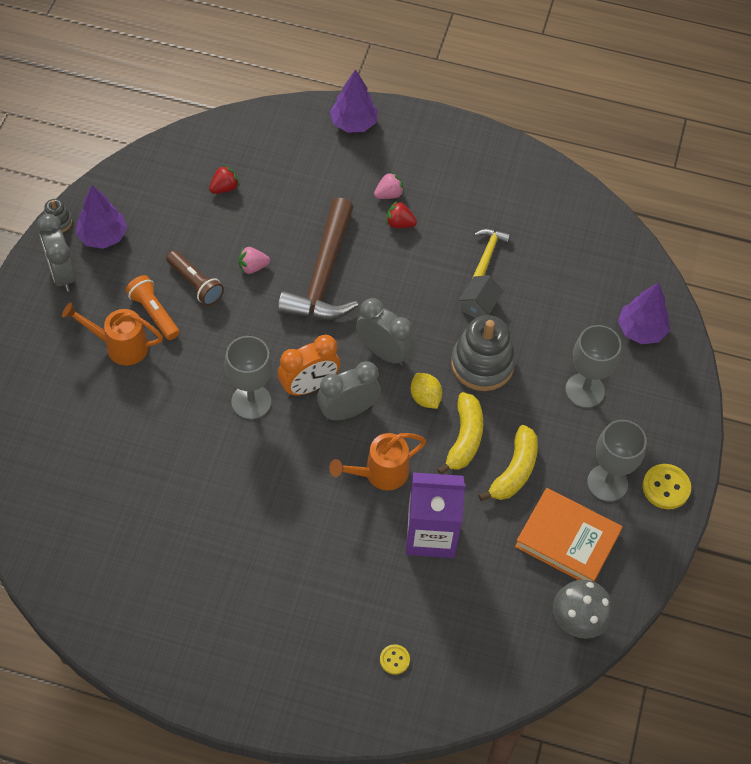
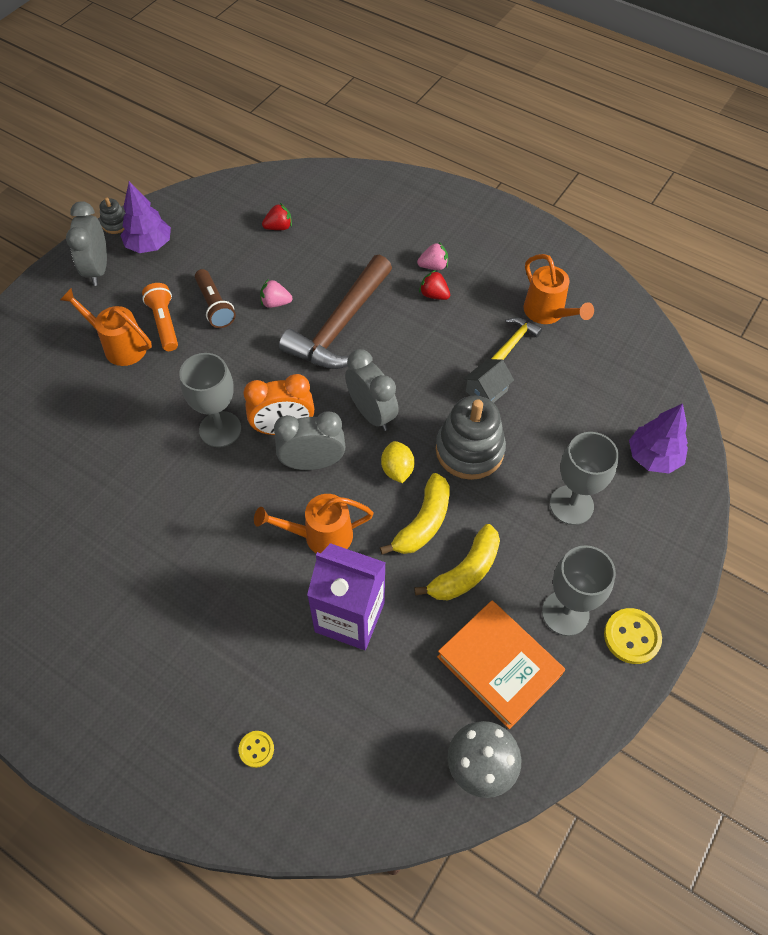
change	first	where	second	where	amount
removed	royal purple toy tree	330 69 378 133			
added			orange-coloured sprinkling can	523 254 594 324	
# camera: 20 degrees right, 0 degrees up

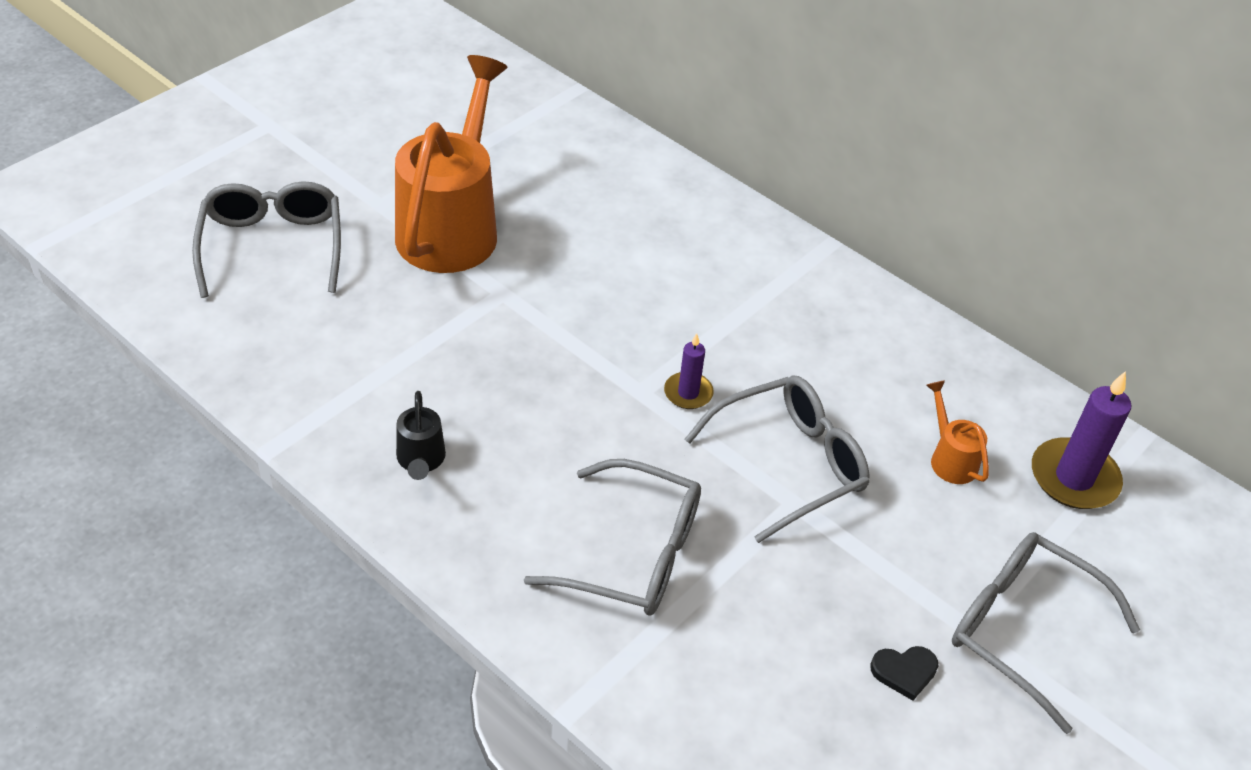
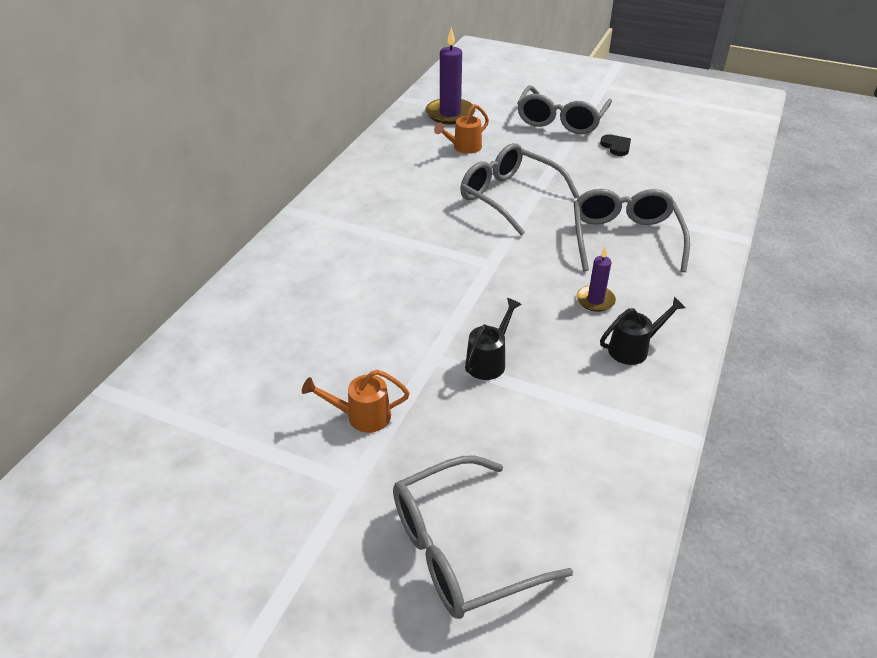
change	first	where	second	where	amount
added			jet-black sprinkling can	465 298 522 380	
moved	royal purple pillar candle	664 333 714 409		577 246 616 312	
resized	orange-coloured sprinkling can	395 55 508 273		302 370 410 433	x0.42
# camera: 105 degrees left, 5 degrees down

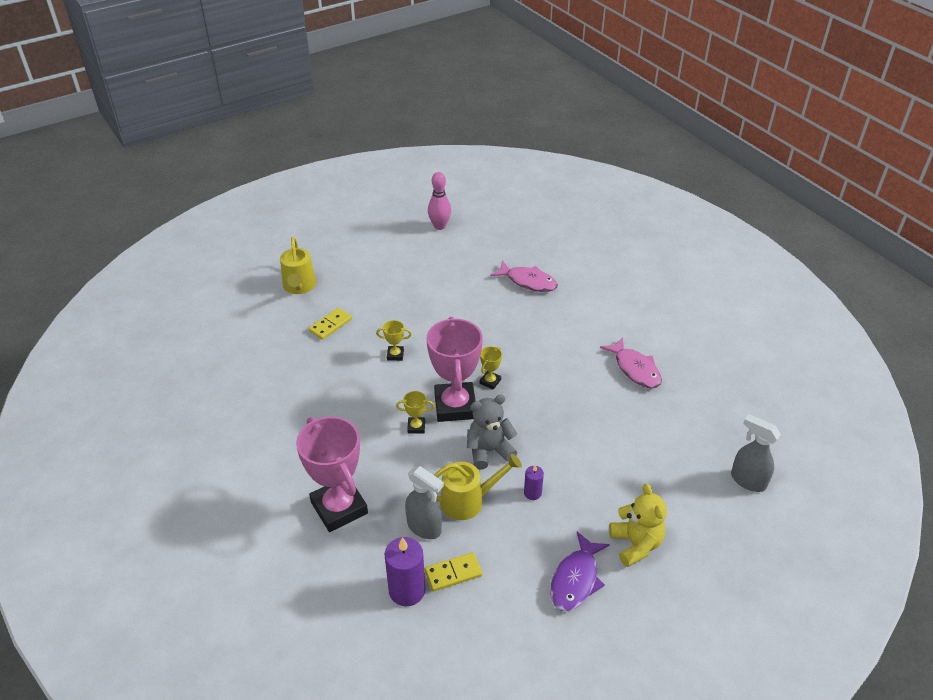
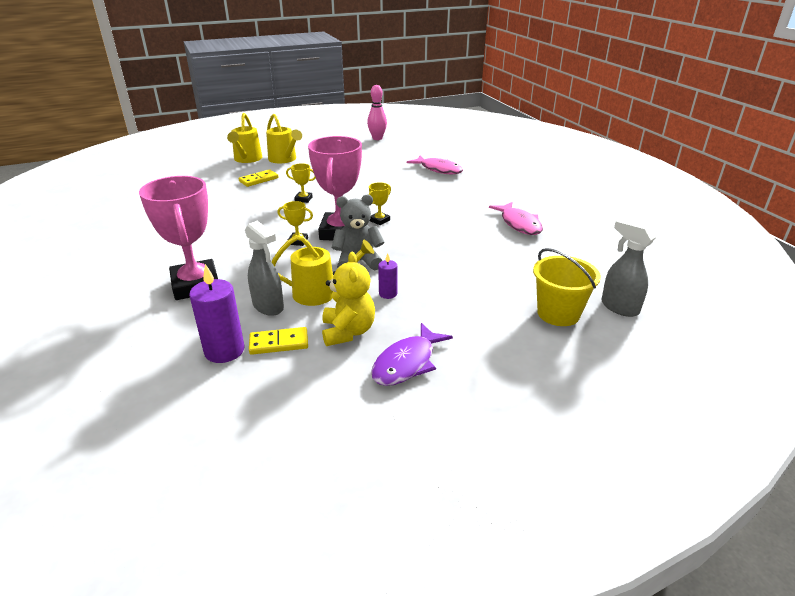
change	first	where	second	where	amount
added			yellow sprinkling can	266 114 302 163	
added			yellow bucket	533 248 601 326	
moved	yellow teddy	609 483 667 567		322 252 375 346	
# camera: 10 degrees right, 10 degrees down

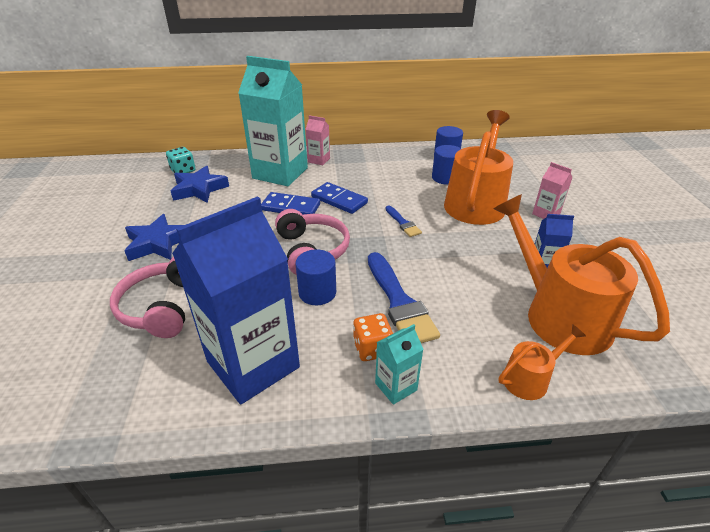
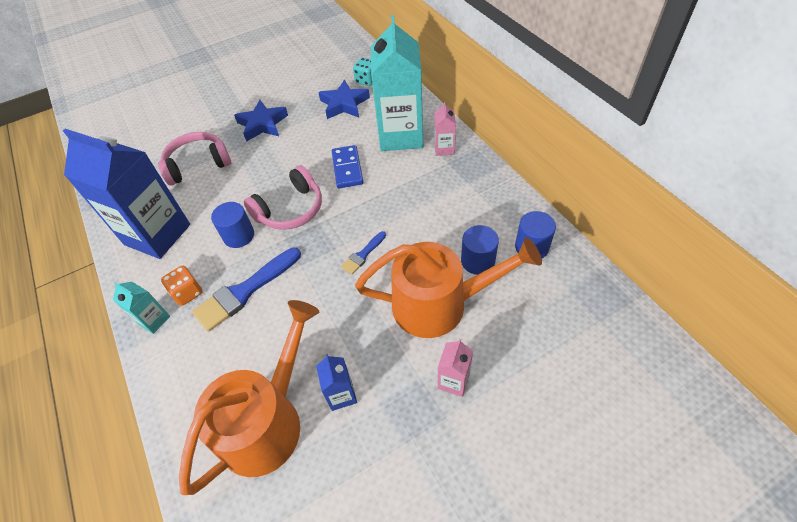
change	first	where	second	where	amount
removed	royal blue domino piece	311 182 368 214			
removed	orange-coloured sprinkling can	499 324 586 400			
# camera: 70 degrees right, 15 degrees up

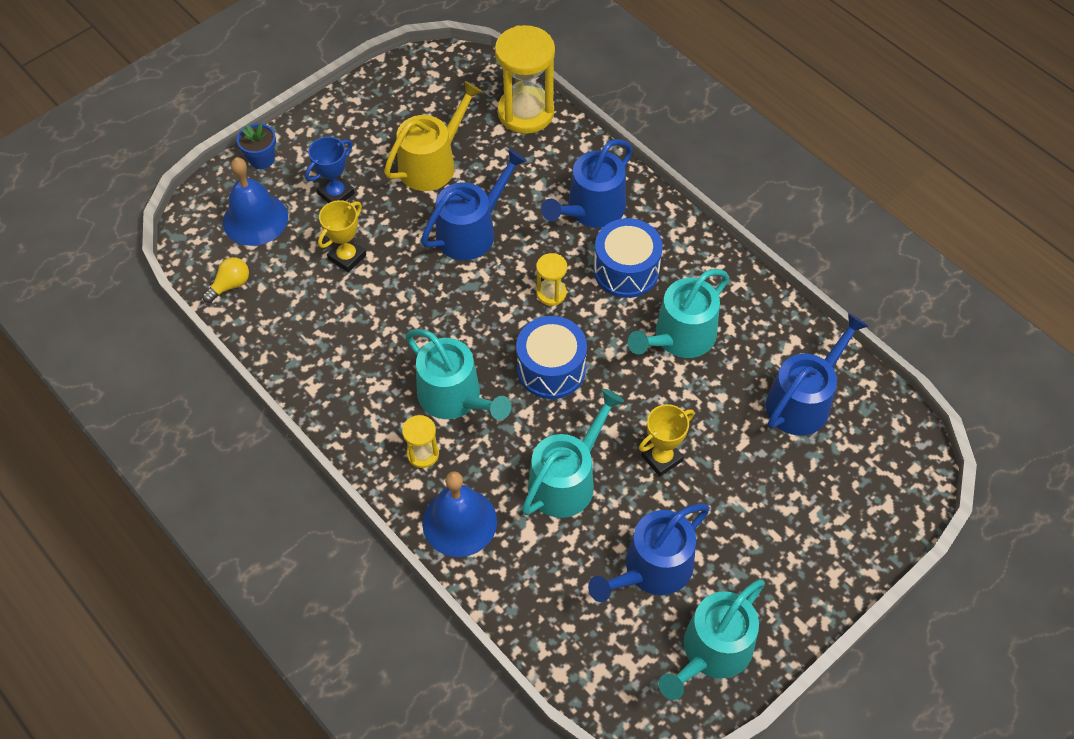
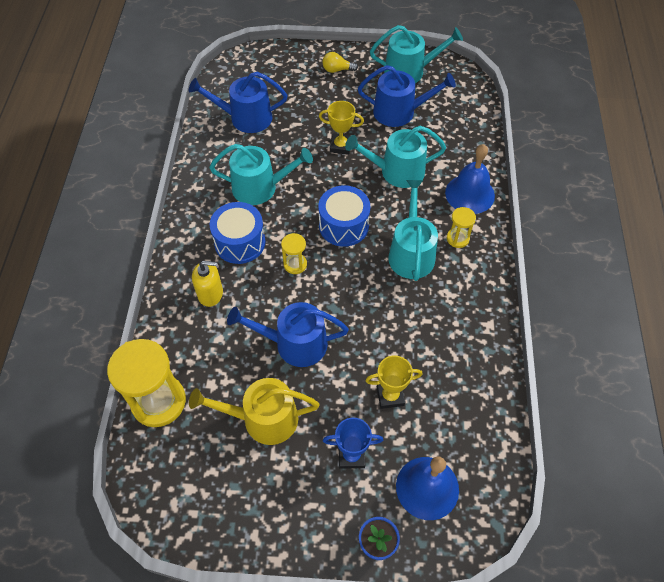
change	first	where	second	where	amount
moved	yellow lightbulb	202 257 249 303		322 52 358 73	
replaced	royal blue sprinkling can	541 139 633 228	yellow soap pump	192 261 223 307	
# camera: 135 degrees left, 0 degrees up

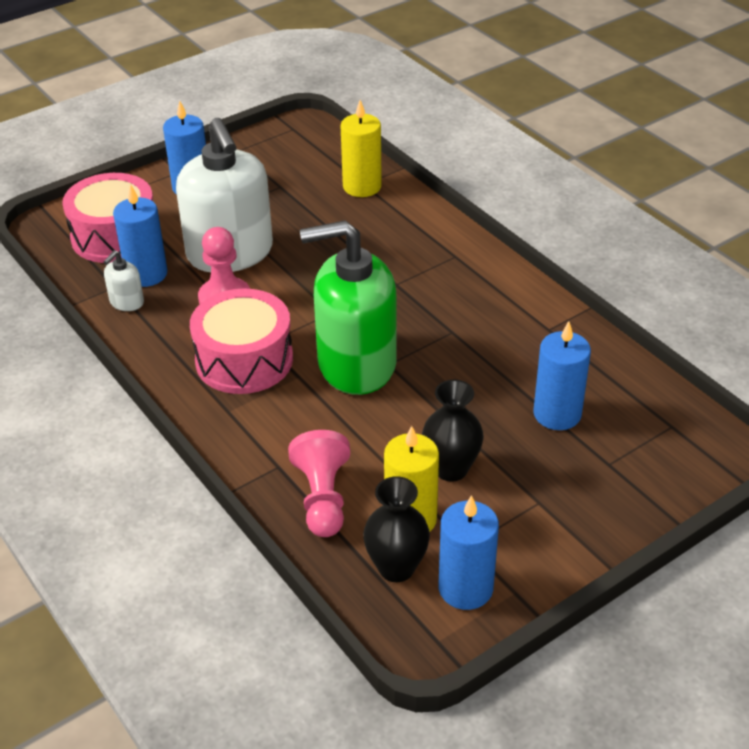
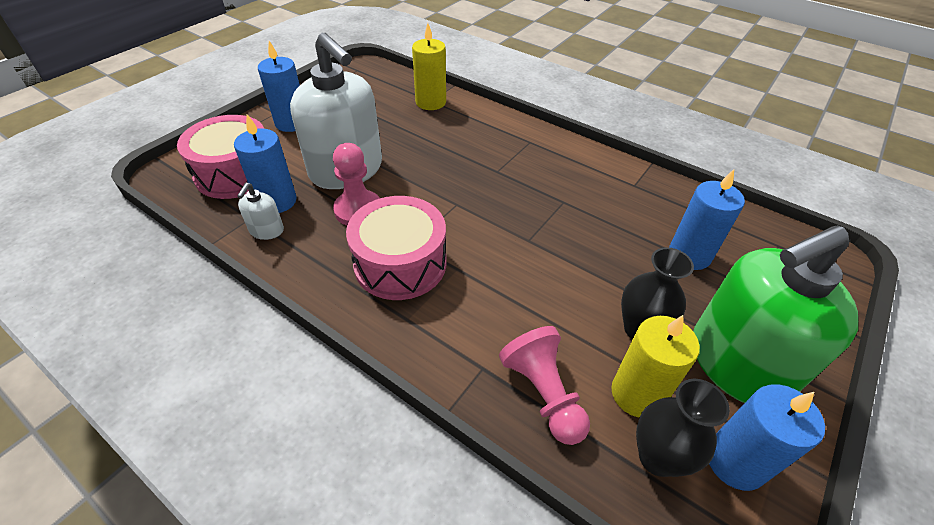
change	first	where	second	where	amount
moved	emerald soap pump	300 220 397 395		693 225 858 403	
# camera: 20 degrees left, 5 degrees up

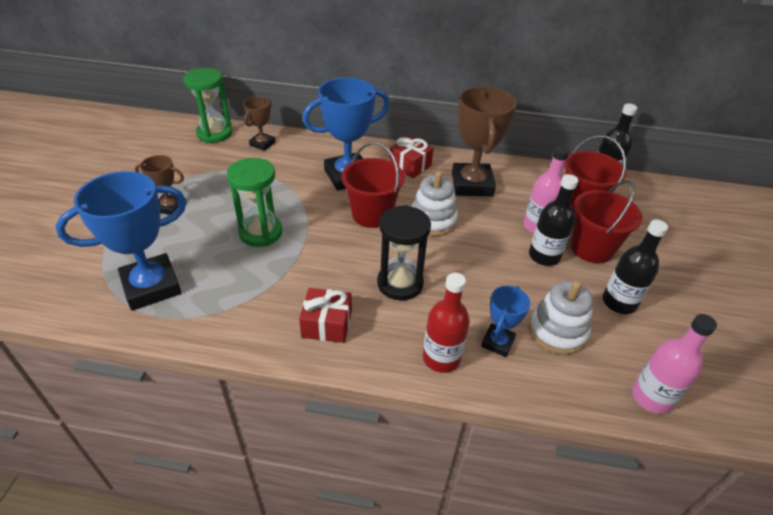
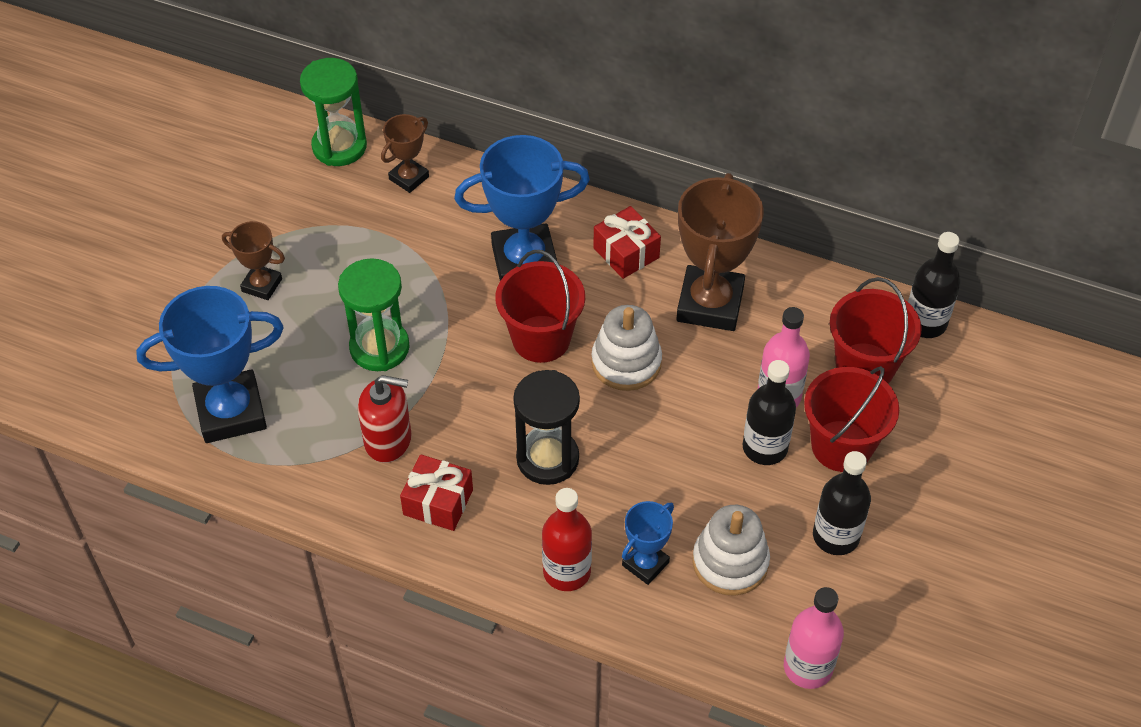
change	first	where	second	where	amount
added			crimson soap pump	358 375 411 463	
# camera: 15 degrees right, 10 degrees up

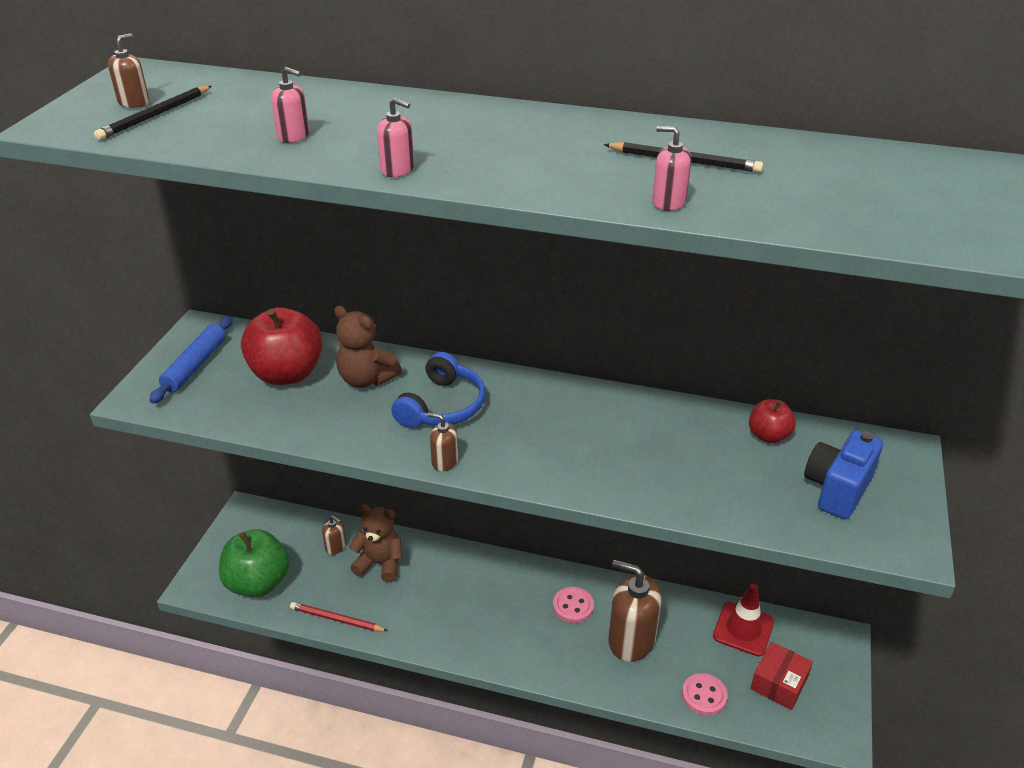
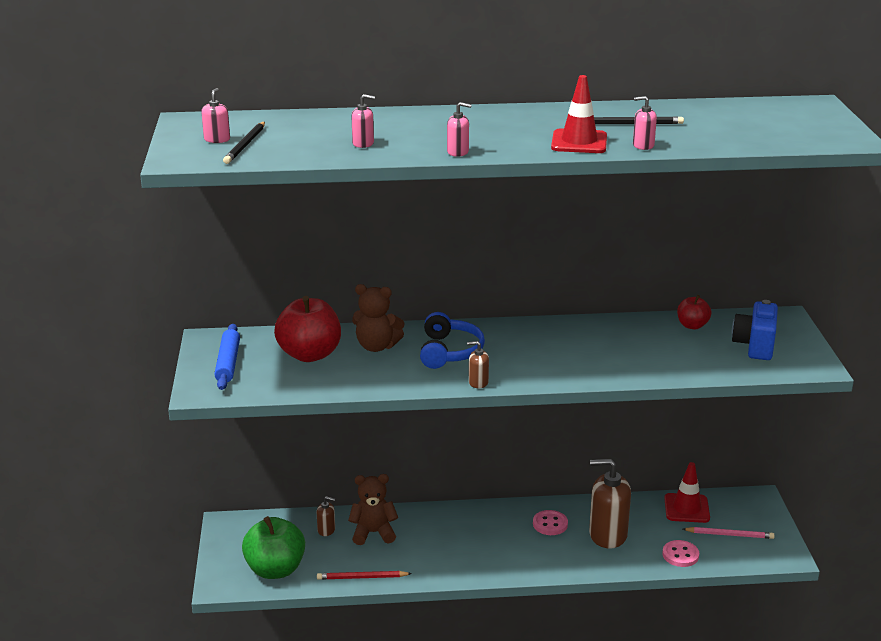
change	first	where	second	where	amount
added			crimson safety cone	551 75 607 153	
replaced	crimson package	750 642 813 710	pink pencil	683 527 775 539	
recoloured	dark brown soap pump	108 34 150 108	pink soap pump	201 88 230 143	
# camera: 20 degrees left, 10 degrees down

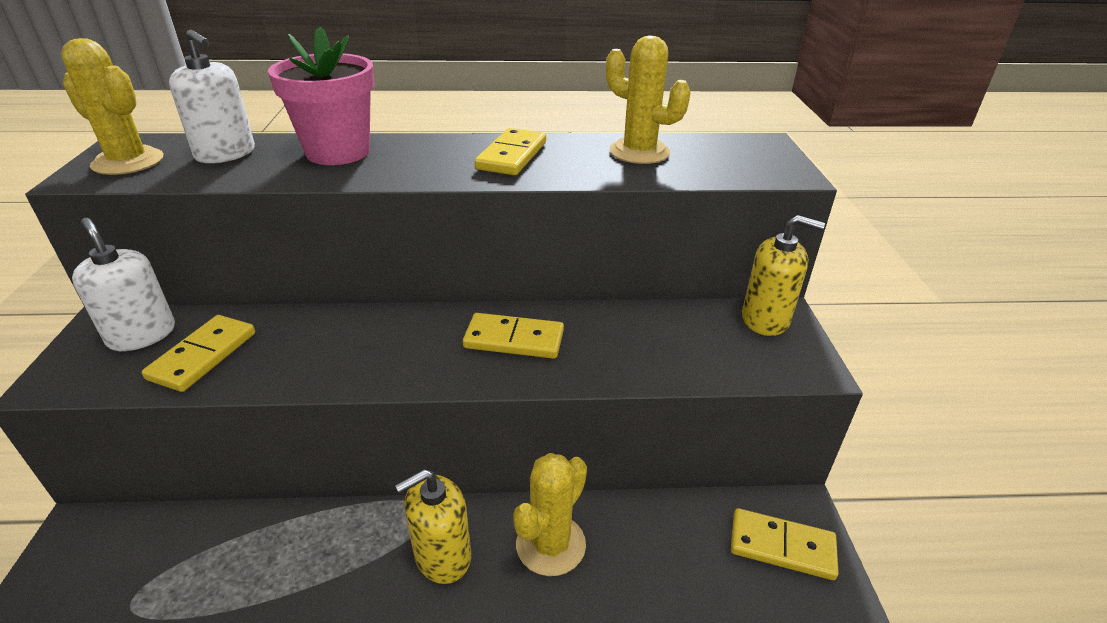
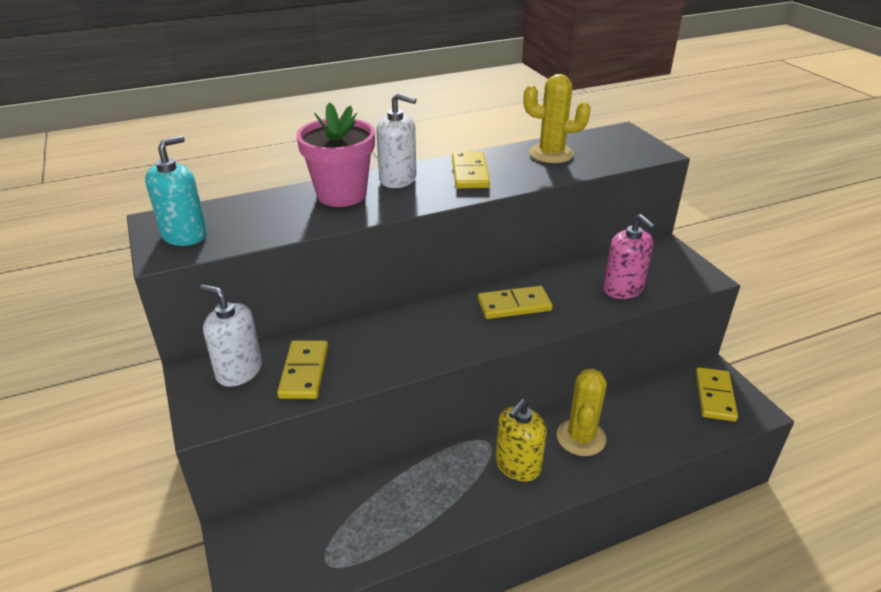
change	first	where	second	where	amount
removed	yellow soap pump	742 215 825 336			
added			pink soap pump	603 214 655 299	
moved	pure white soap pump	169 30 255 163		376 93 417 188	
replaced	yellow prickly plant	61 38 164 175	teal soap pump	145 136 207 246	
turned	yellow domino piece	731 508 839 580		695 367 738 421	75 degrees counterclockwise
# camera: 20 degrees left, 0 degrees up

